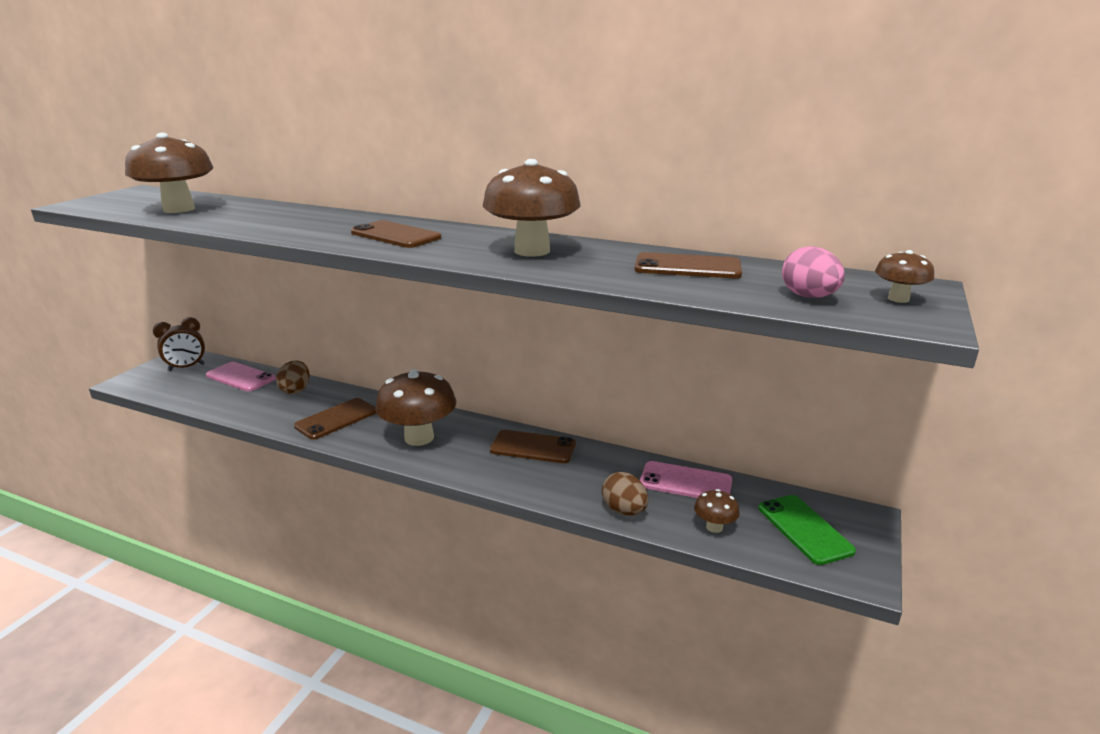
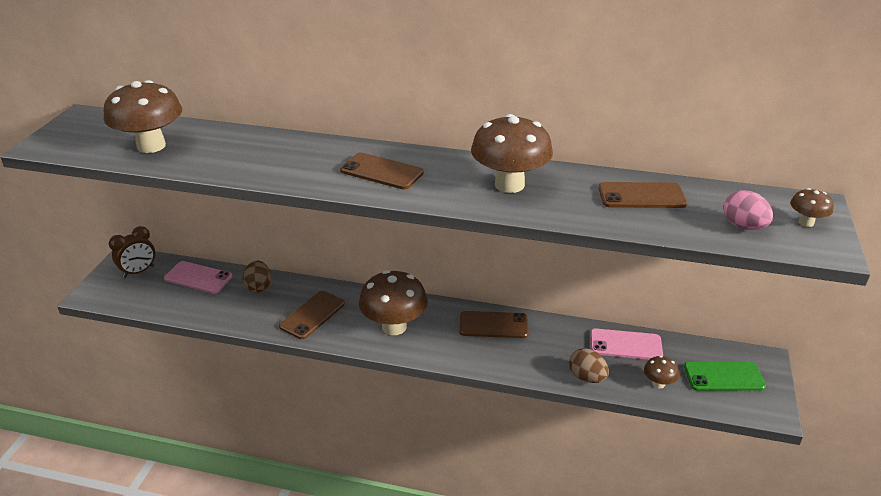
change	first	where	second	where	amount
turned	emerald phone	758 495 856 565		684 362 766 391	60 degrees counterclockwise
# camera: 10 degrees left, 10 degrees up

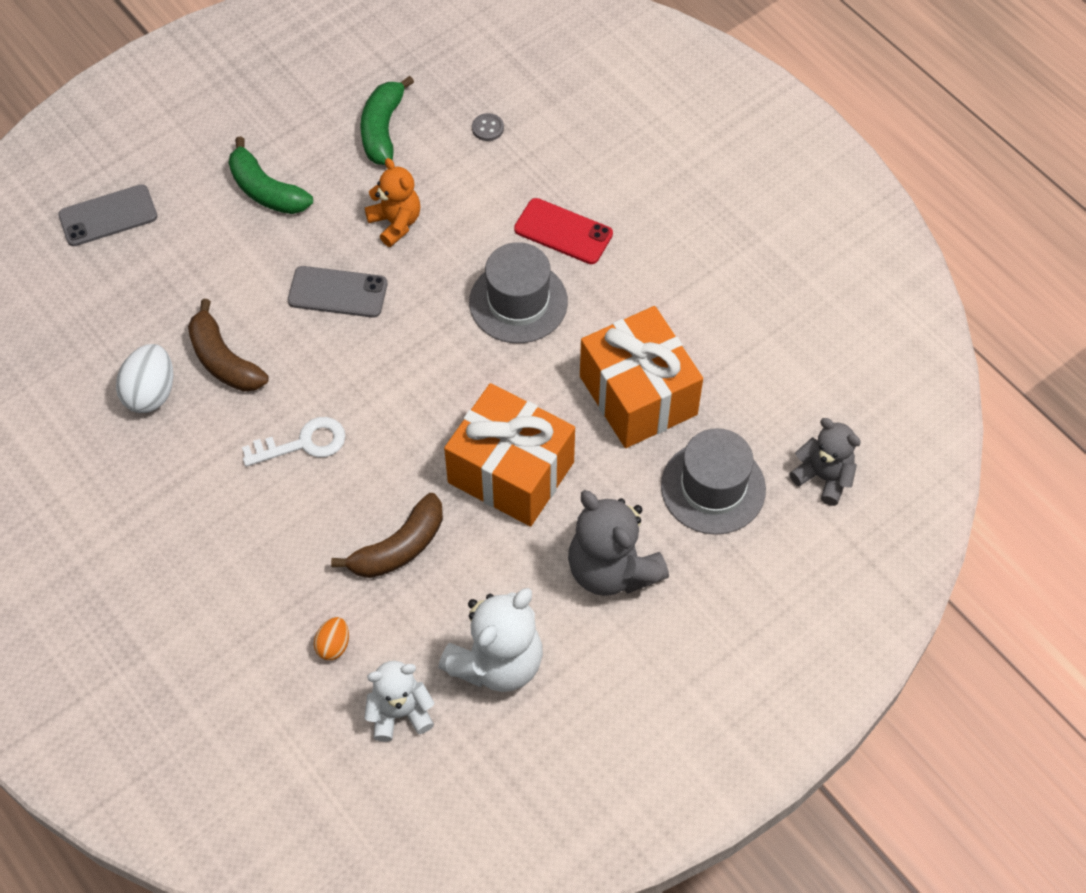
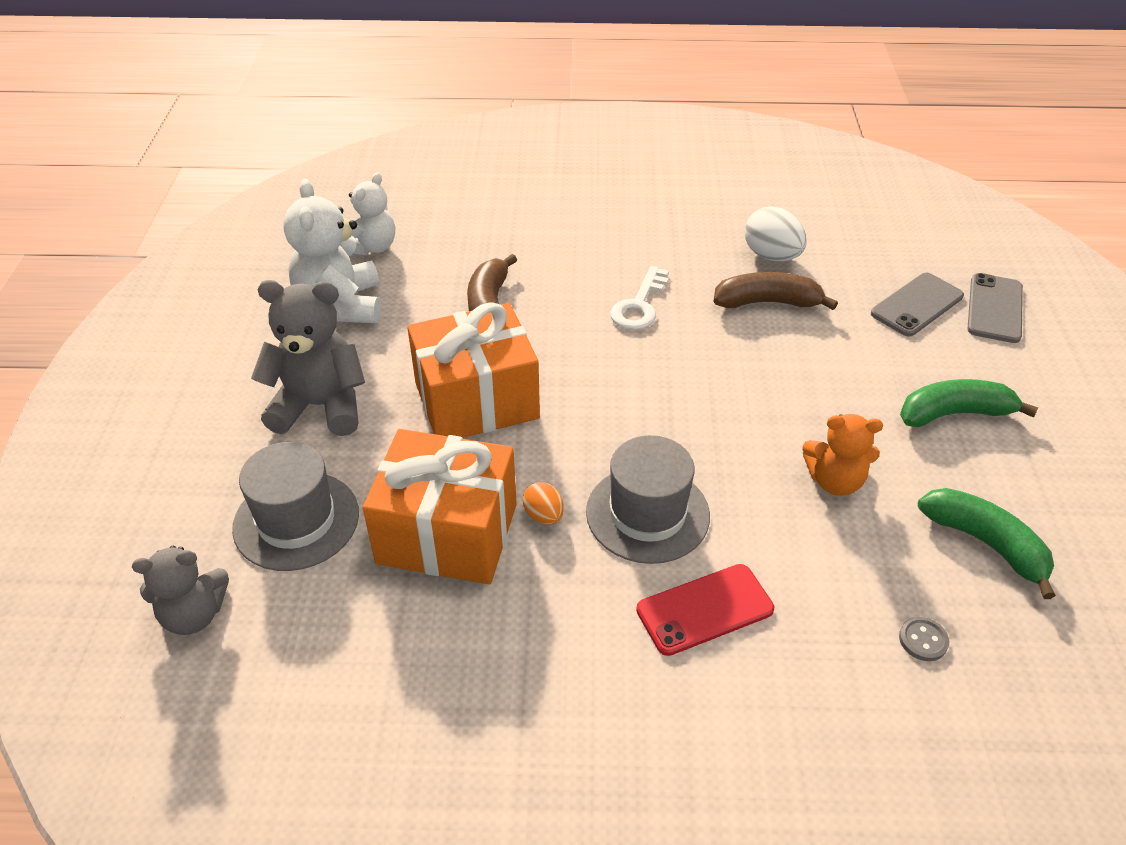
change	first	where	second	where	amount
moved	ash-grey phone	288 266 387 318		871 273 964 337	
moved	orange-coloured egg shape	314 617 349 660		523 482 564 525	
# camera: 130 degrees right, 15 degrees down

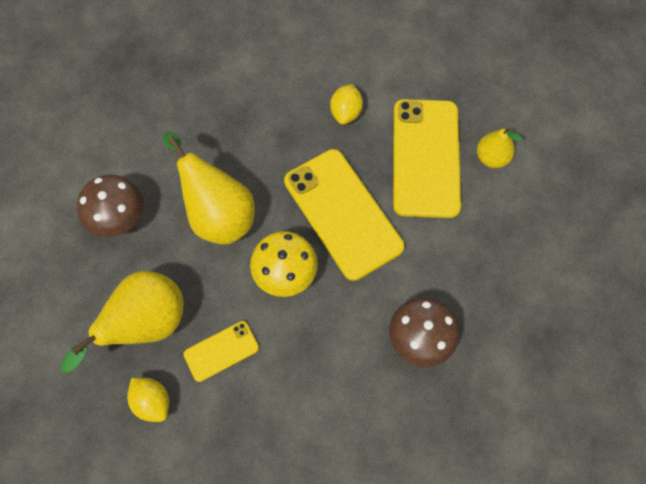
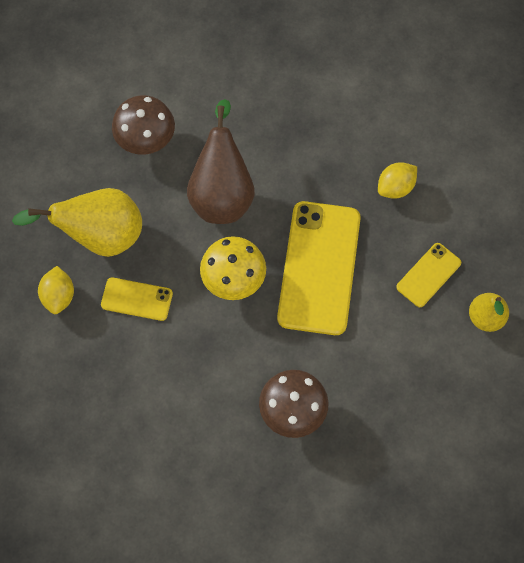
change	first	where	second	where	amount
recoloured	yellow pear	163 132 255 245	dark brown pear	187 99 255 224	
resized	yellow phone	393 99 461 218		396 243 461 307	x0.49
# camera: 40 degrees right, 0 degrees up

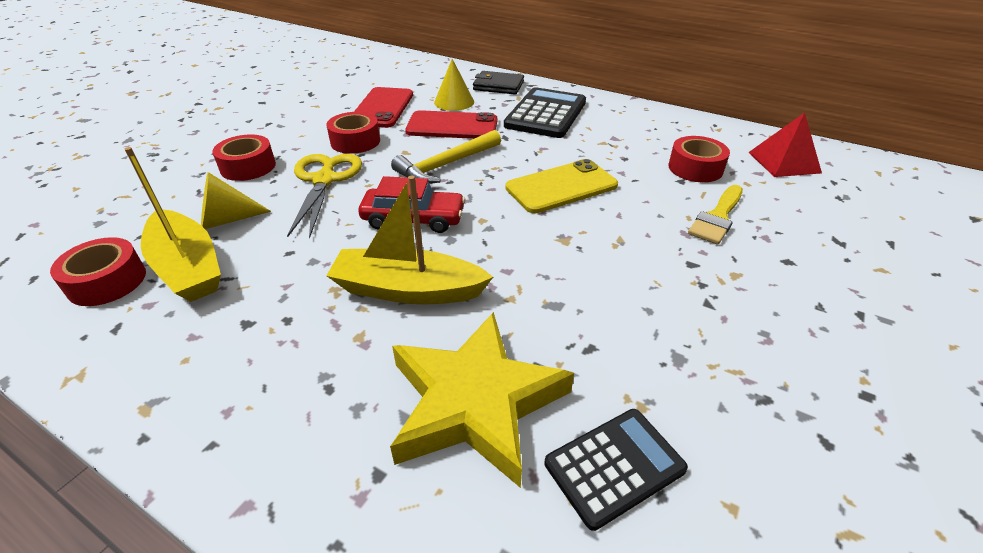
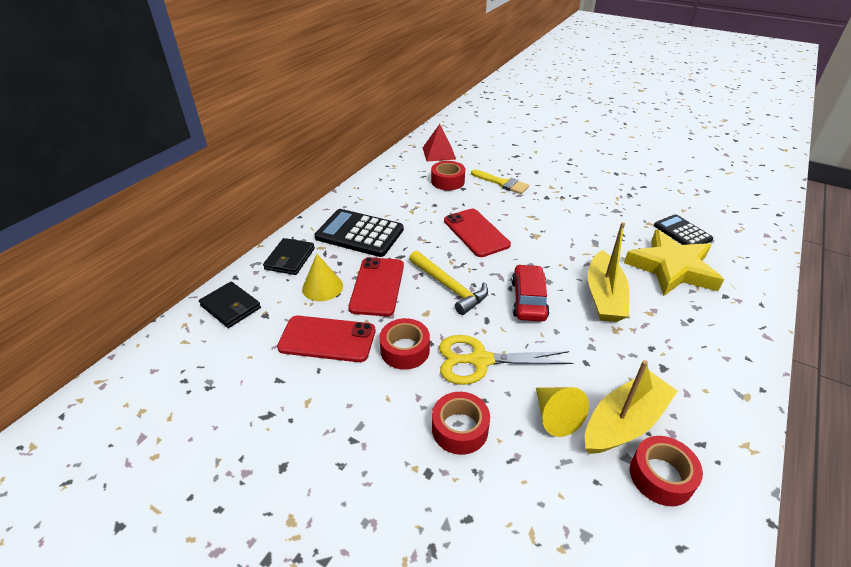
change	first	where	second	where	amount
added			jet-black wallet	199 282 261 328	
recoloured	yellow phone	506 159 618 213	crimson phone	444 209 511 257	
# camera: 90 degrees left, 0 degrees up

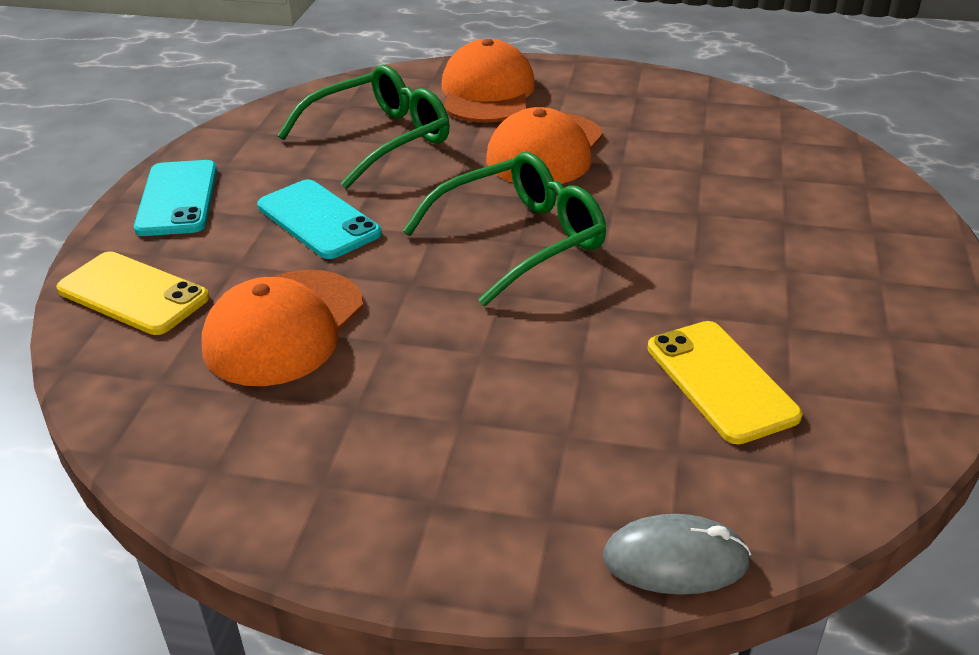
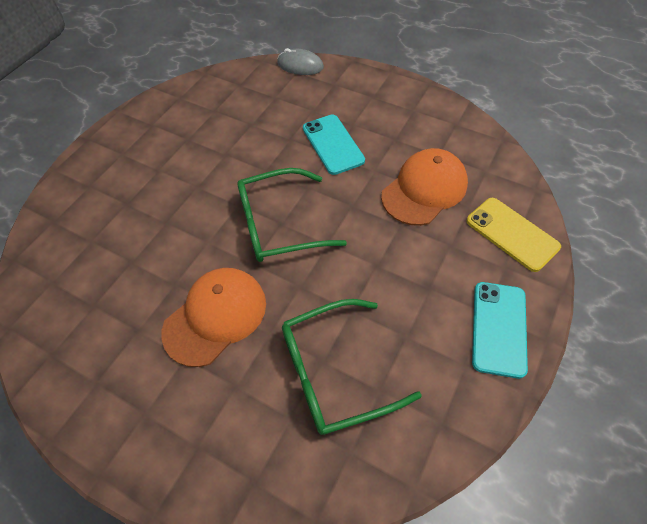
change	first	where	second	where	amount
removed	orange-coloured peaked cap	442 39 535 123			
removed	yellow phone	647 321 802 444			
moved	teal phone	257 179 382 259		303 114 365 175	
# camera: 160 degrees left, 20 degrees up

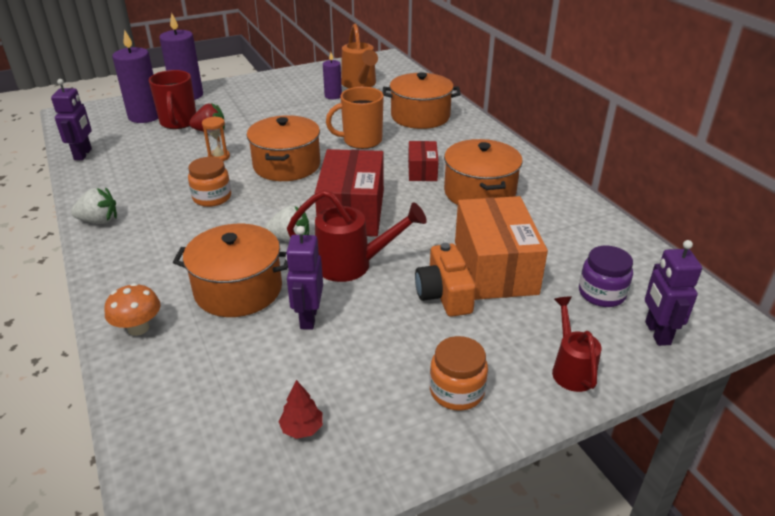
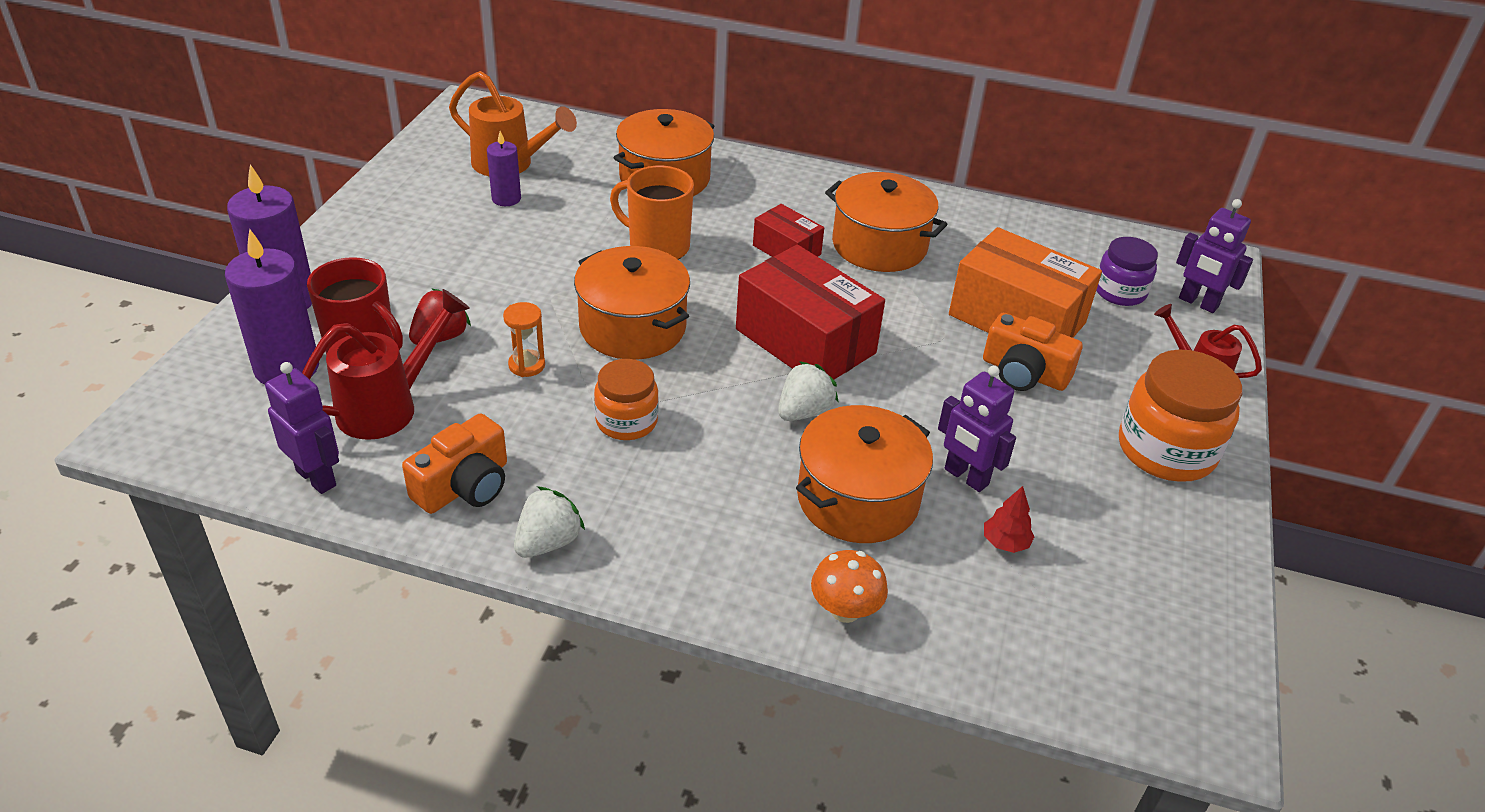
change	first	where	second	where	amount
added			orange-coloured camera	402 413 507 514	
moved	crimson toy tree	279 380 323 439		984 486 1035 553	
moved	crimson sprinkling can	287 190 427 282		302 289 470 440	
turned	orange-coloured coffee mug	326 87 384 149		610 166 694 259	90 degrees clockwise
resized	orange-coloured jar	430 336 488 411		1119 349 1242 482	x1.61
# camera: 50 degrees left, 5 degrees up

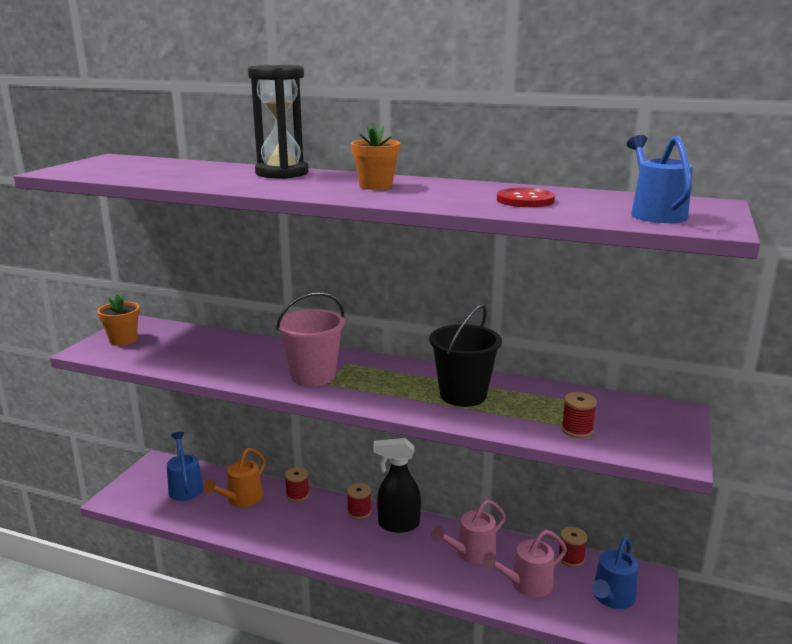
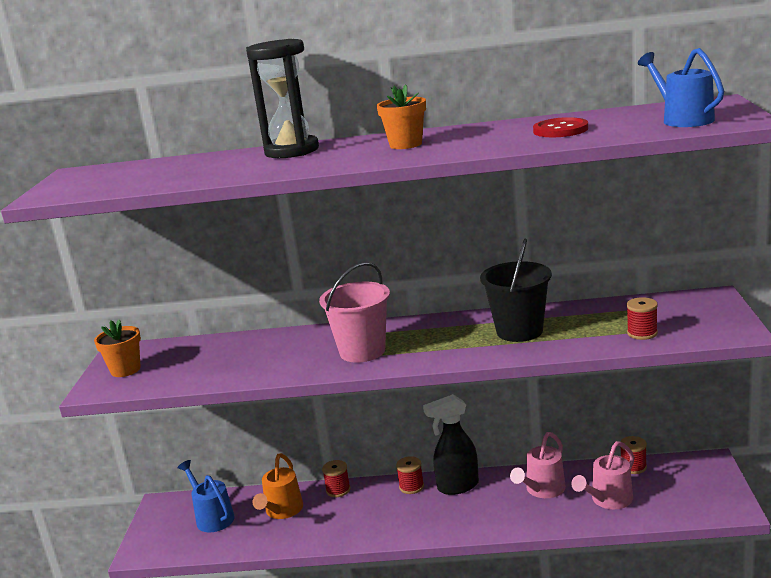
change	first	where	second	where	amount
removed	royal blue sprinkling can	592 537 638 609			
# camera: 15 degrees left, 0 degrees up

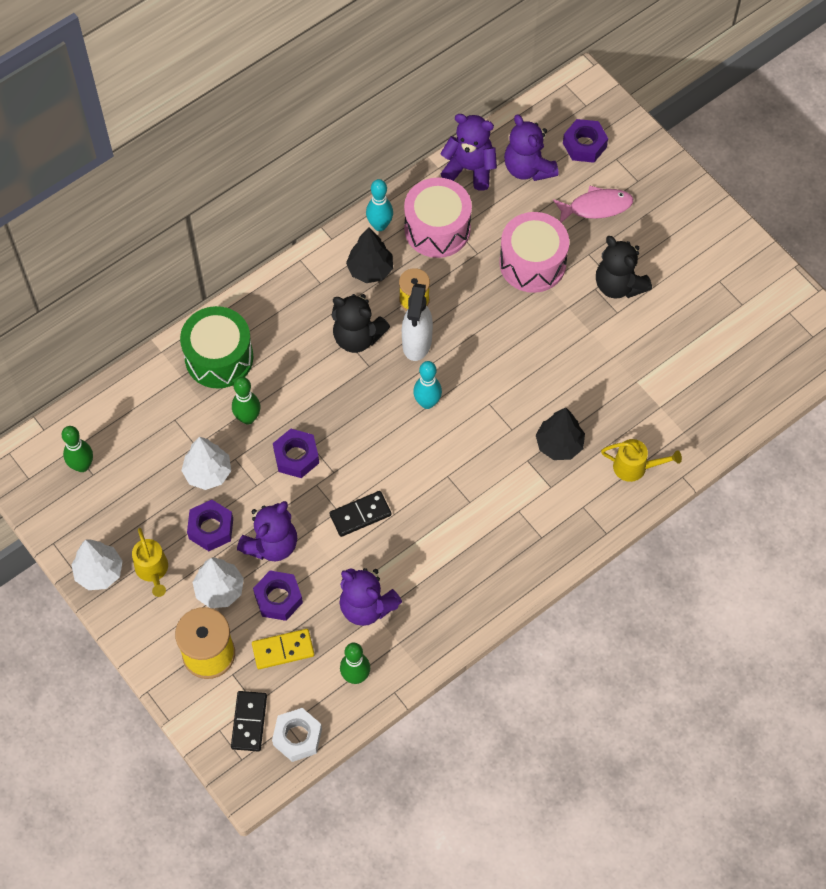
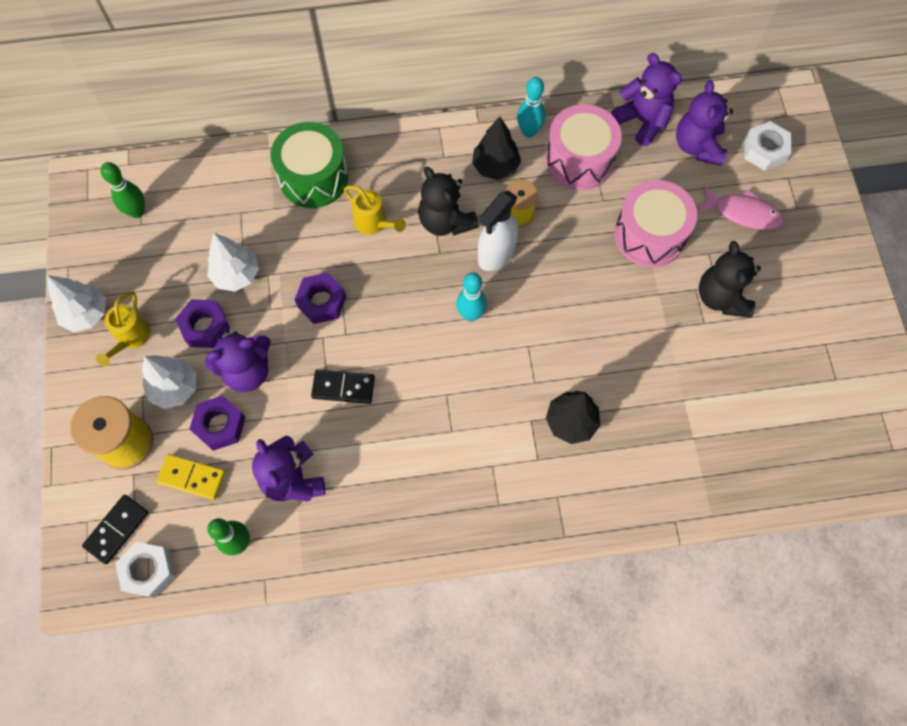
change	first	where	second	where	amount
removed	emerald skittle	232 377 260 424			
moved	yellow sprinkling can	601 439 682 482		344 185 406 235	
recoloured	royal purple hex nut	563 119 608 163	pure white hex nut	744 121 791 171	
# camera: 30 degrees right, 5 degrees up

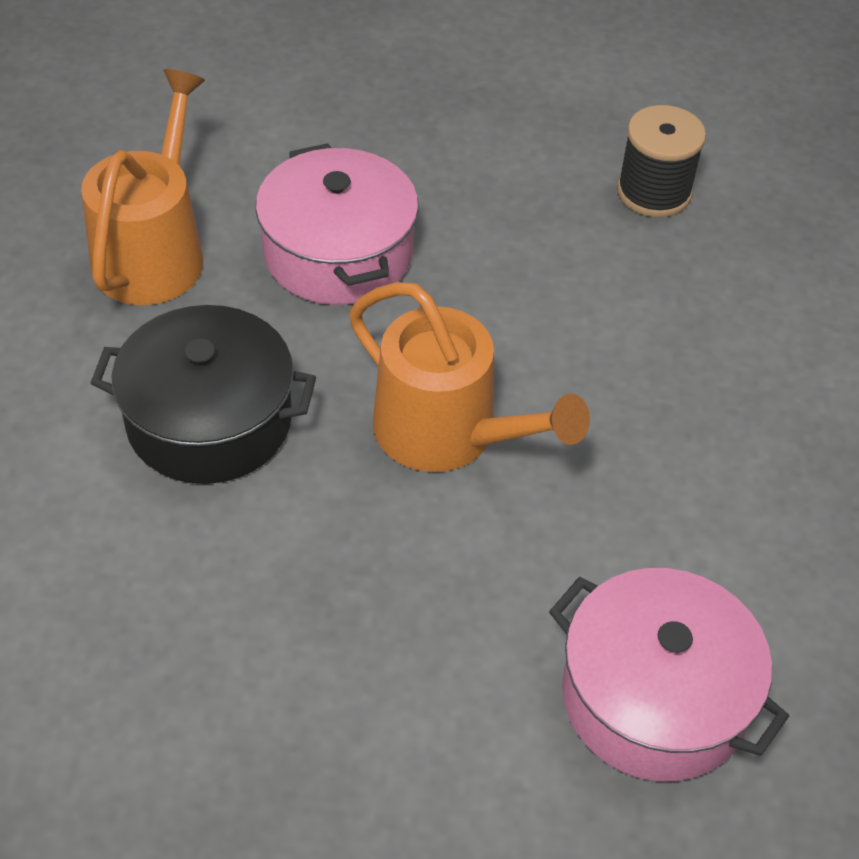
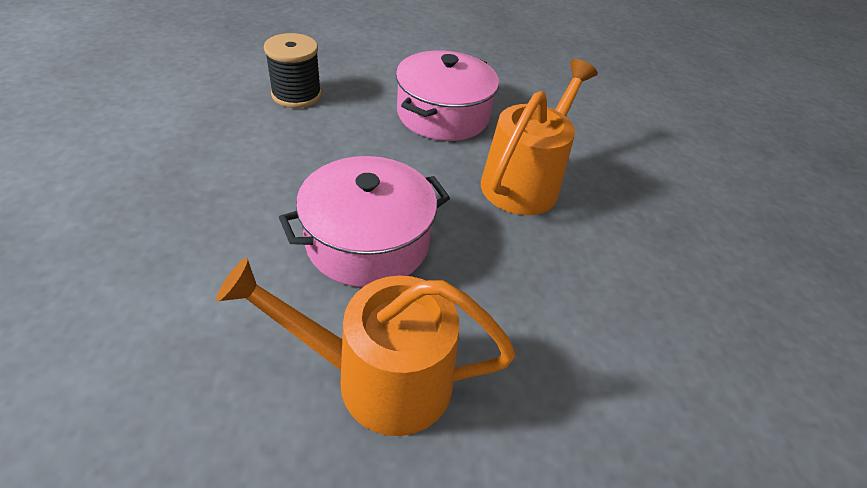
change	first	where	second	where	amount
removed	jet-black stockpot	91 305 316 484			
moved	pink stockpot	549 568 789 781		396 50 499 141	
# camera: 100 degrees left, 5 degrees down

